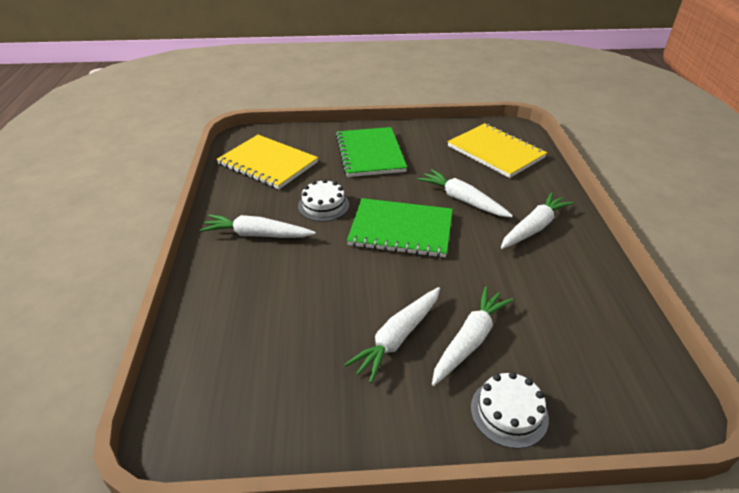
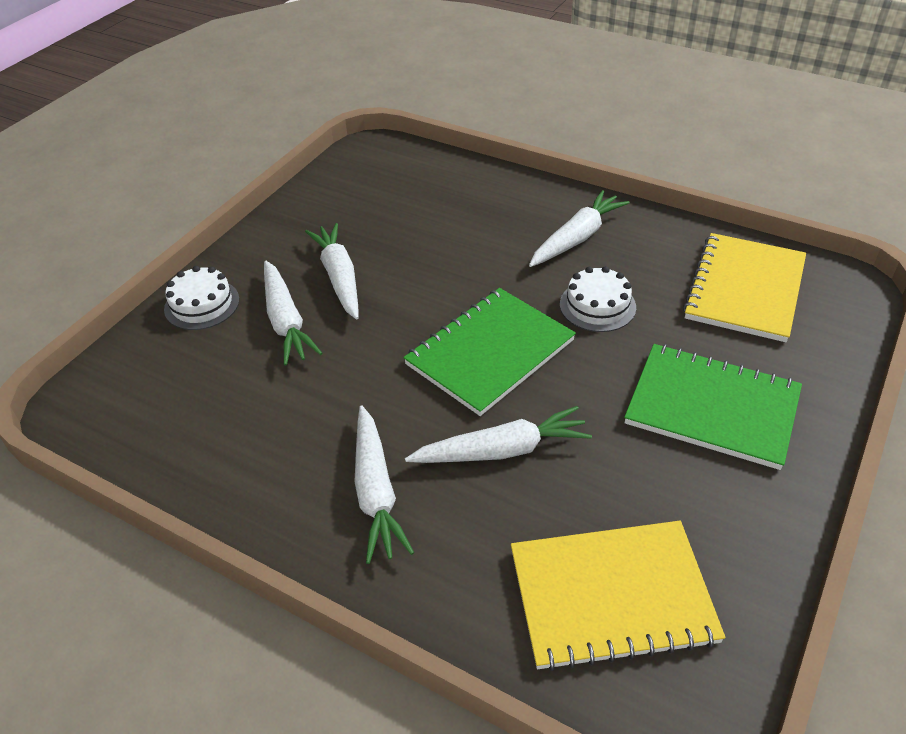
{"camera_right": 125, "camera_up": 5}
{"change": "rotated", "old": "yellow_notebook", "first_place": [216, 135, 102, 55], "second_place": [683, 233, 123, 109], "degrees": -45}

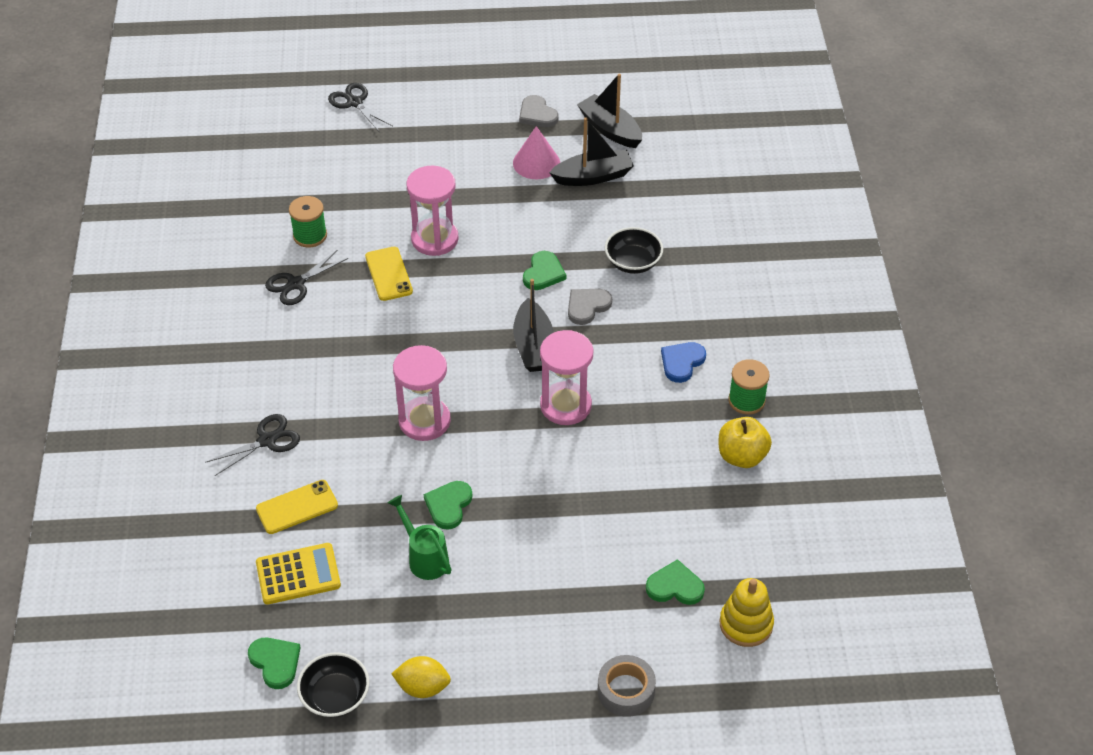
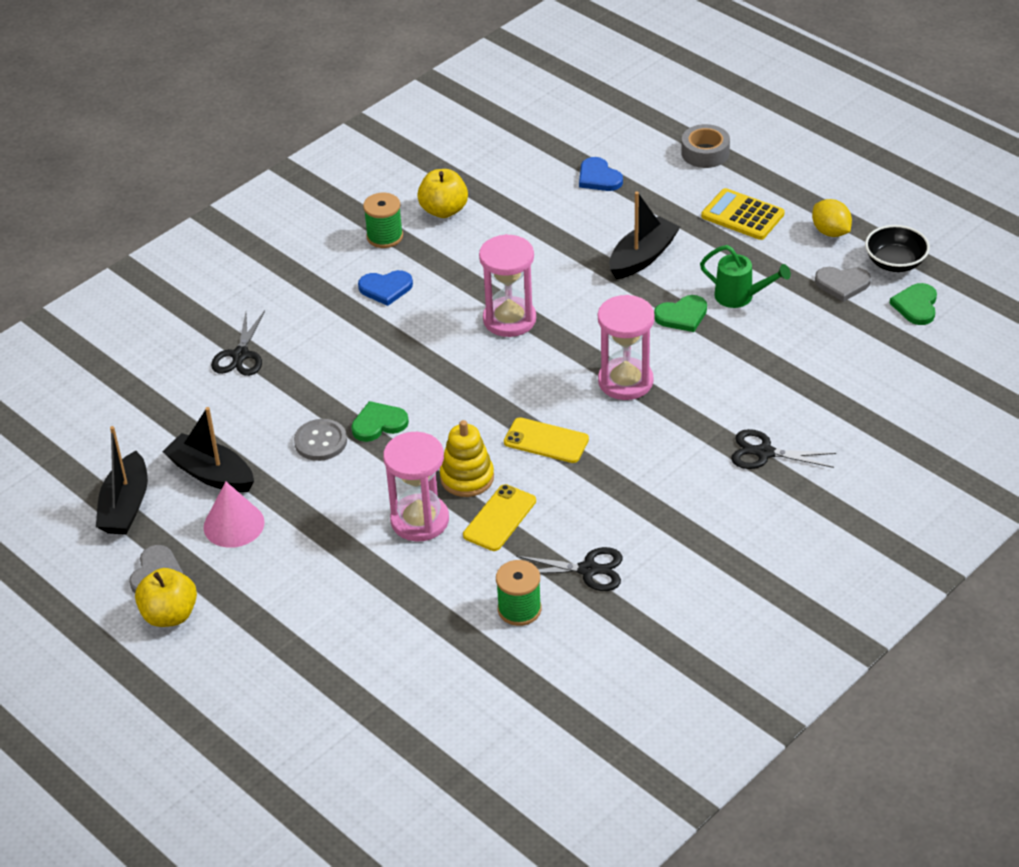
{"camera_right": -130, "camera_up": -5}
{"change": "new", "new": "yellow_apple", "second_place": [135, 568, 62, 59]}
{"change": "shifted", "old": "black_scissors", "first_place": [328, 83, 65, 50], "second_place": [211, 310, 54, 66]}
{"change": "new", "new": "grey_button", "second_place": [294, 419, 53, 42]}
{"change": "shifted", "old": "yellow_stacking_toy", "first_place": [719, 578, 55, 69], "second_place": [440, 420, 54, 77]}
{"change": "shifted", "old": "yellow_phone", "first_place": [256, 480, 82, 54], "second_place": [504, 418, 85, 45]}
{"change": "repainted", "old": "green_heart", "new": "blue_heart", "first_place": [646, 559, 59, 46], "second_place": [579, 157, 44, 34]}
{"change": "shifted", "old": "black_boat", "first_place": [513, 279, 41, 93], "second_place": [609, 192, 71, 87]}
{"change": "rotated", "old": "green_watering_can", "first_place": [388, 495, 64, 85], "second_place": [700, 245, 91, 63], "degrees": -75}
{"change": "shifted", "old": "yellow_calculator", "first_place": [256, 543, 85, 62], "second_place": [701, 188, 84, 52]}
{"change": "shifted", "old": "grey_heart", "first_place": [568, 289, 44, 36], "second_place": [815, 267, 56, 35]}
{"change": "gone", "old": "black_bowl", "first_place": [605, 227, 58, 47]}

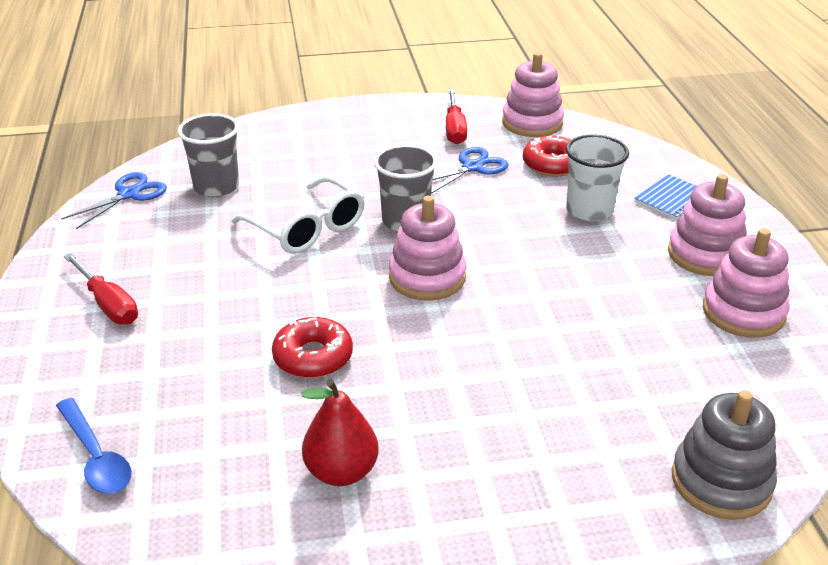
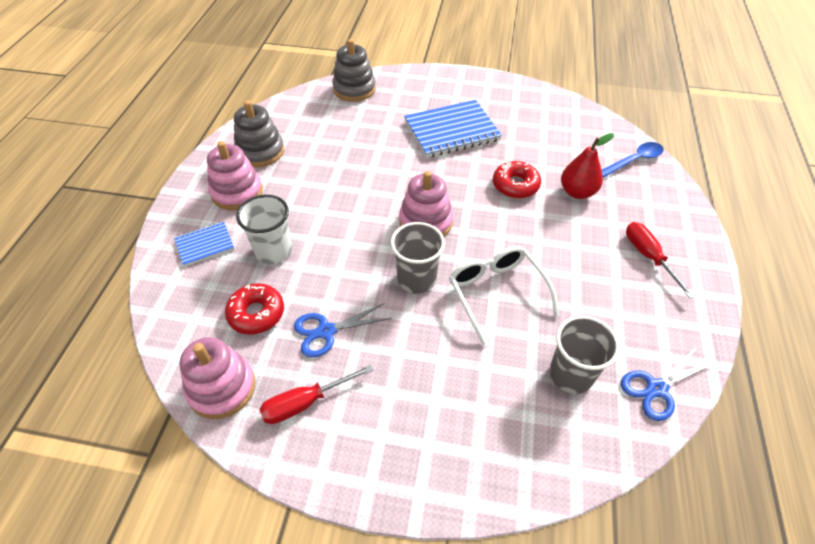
{"camera_right": -160, "camera_up": 15}
{"change": "repainted", "old": "pink_stacking_toy", "new": "grey_stacking_toy", "first_place": [703, 228, 87, 110], "second_place": [234, 100, 50, 67]}
{"change": "rotated", "old": "red_screwdriver", "first_place": [446, 89, 21, 55], "second_place": [259, 365, 114, 59], "degrees": -135}
{"change": "new", "new": "blue_notebook", "second_place": [404, 100, 98, 58]}
{"change": "shifted", "old": "red_pear", "first_place": [302, 379, 77, 107], "second_place": [561, 133, 53, 66]}
{"change": "rotated", "old": "blue_spoon", "first_place": [56, 398, 76, 96], "second_place": [602, 142, 62, 36], "degrees": 75}

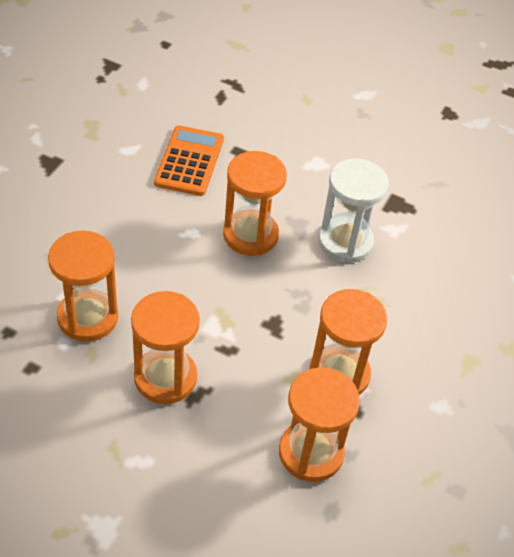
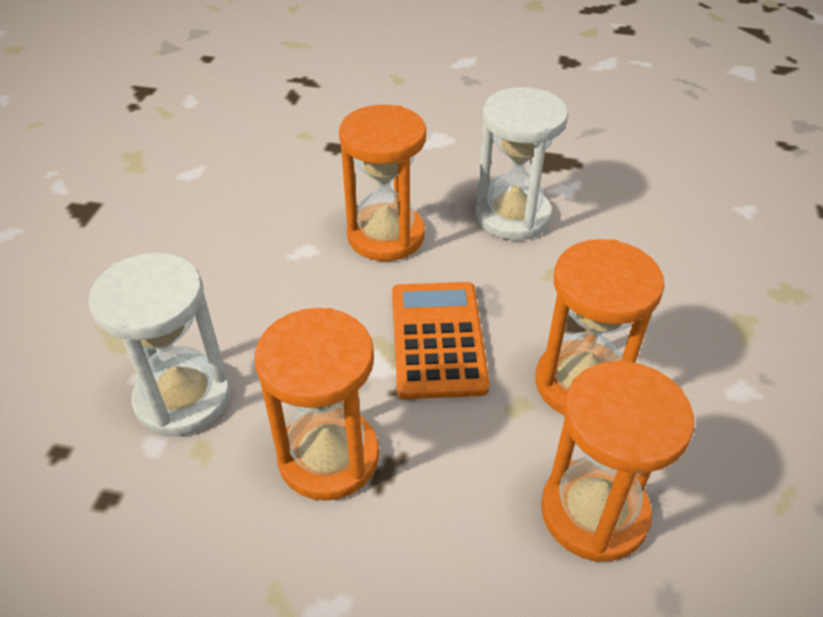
{"camera_right": -10, "camera_up": -5}
{"change": "repainted", "old": "orange_hourglass", "new": "white_hourglass", "first_place": [48, 231, 70, 111], "second_place": [88, 253, 143, 183]}
{"change": "shifted", "old": "orange_calculator", "first_place": [154, 125, 70, 71], "second_place": [392, 282, 98, 117]}

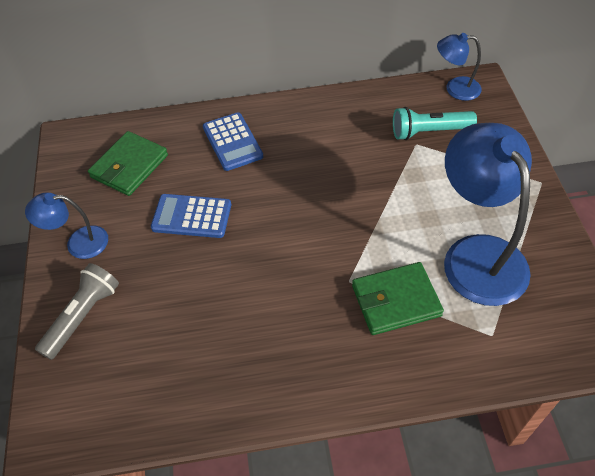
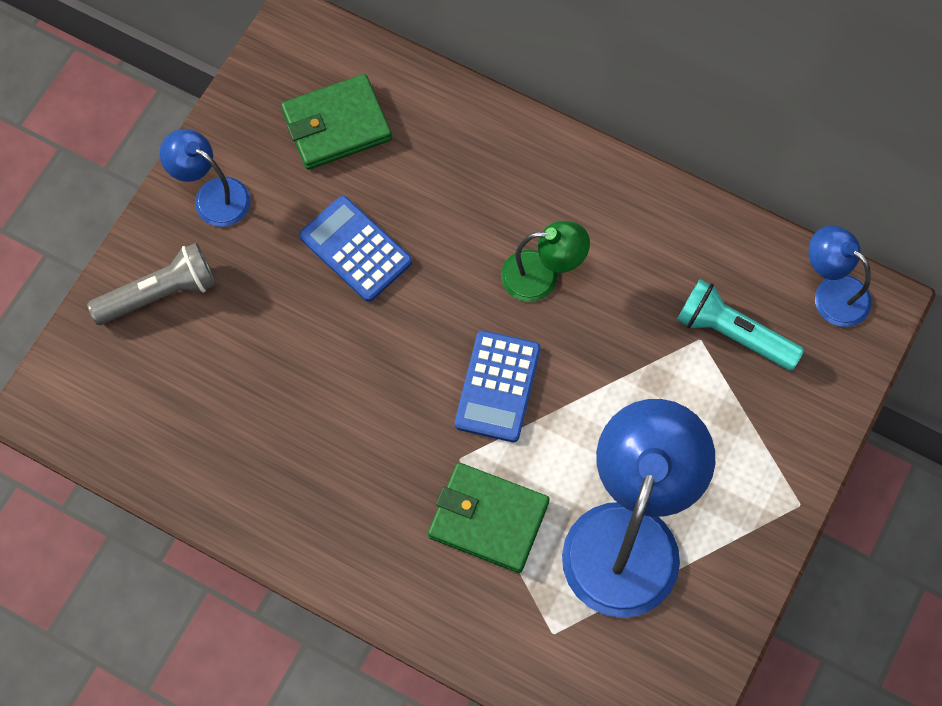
{"camera_right": 35, "camera_up": 15}
{"change": "shifted", "old": "blue_calculator", "first_place": [203, 112, 60, 59], "second_place": [455, 330, 86, 112]}
{"change": "new", "new": "green_lamp", "second_place": [501, 221, 89, 81]}

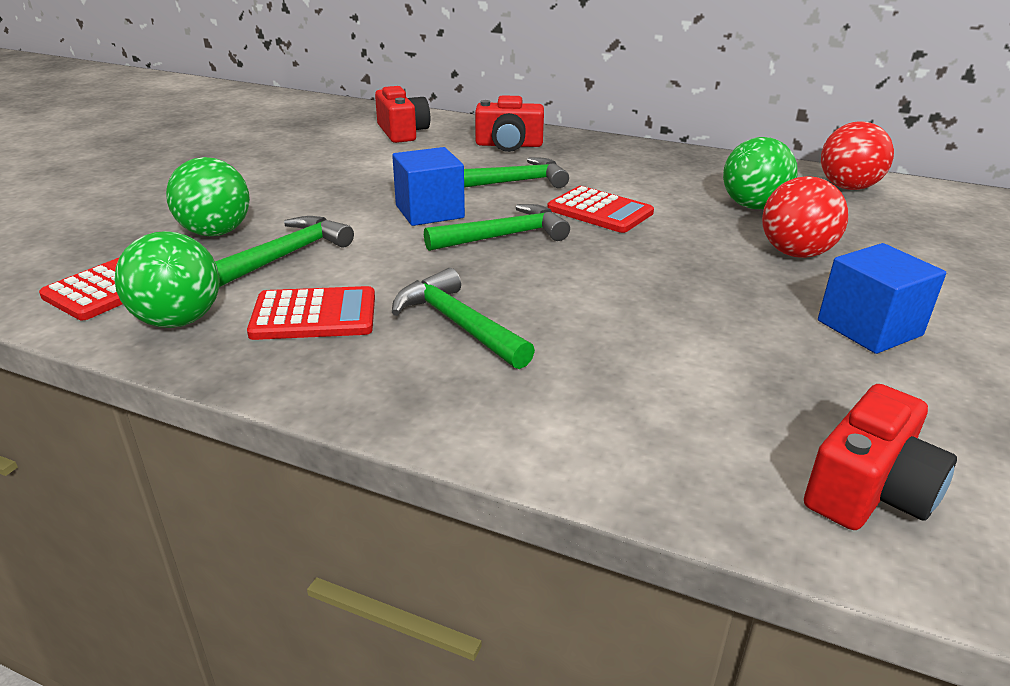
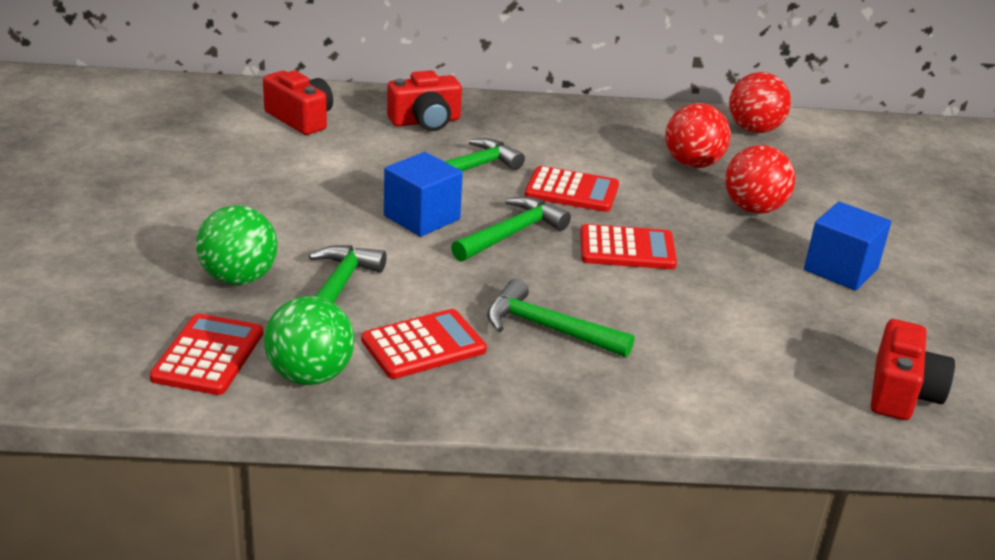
{"camera_right": -25, "camera_up": 0}
{"change": "new", "new": "red_calculator", "second_place": [580, 224, 97, 45]}
{"change": "repainted", "old": "green_ball", "new": "red_ball", "first_place": [723, 137, 75, 72], "second_place": [666, 103, 65, 65]}

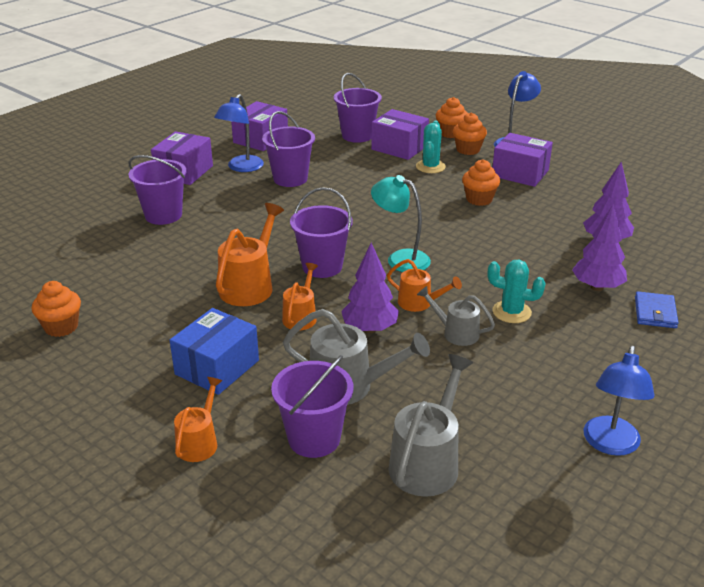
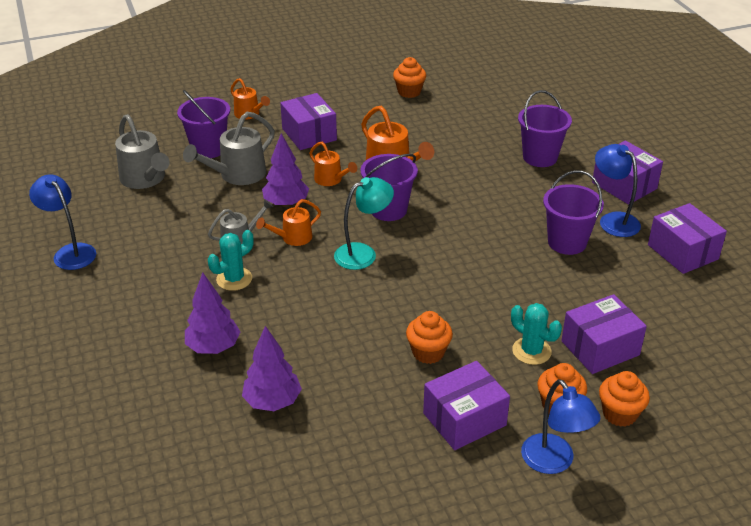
{"camera_right": 120, "camera_up": 5}
{"change": "repainted", "old": "blue_box", "new": "purple_box", "first_place": [170, 308, 89, 87], "second_place": [280, 93, 57, 57]}
{"change": "gone", "old": "purple_bucket", "first_place": [334, 73, 48, 70]}
{"change": "gone", "old": "blue_wallet", "first_place": [635, 291, 43, 37]}

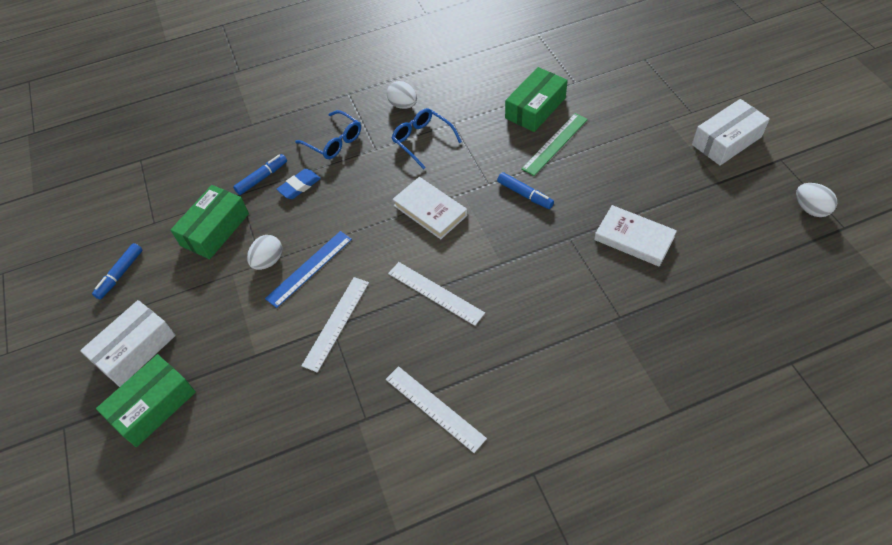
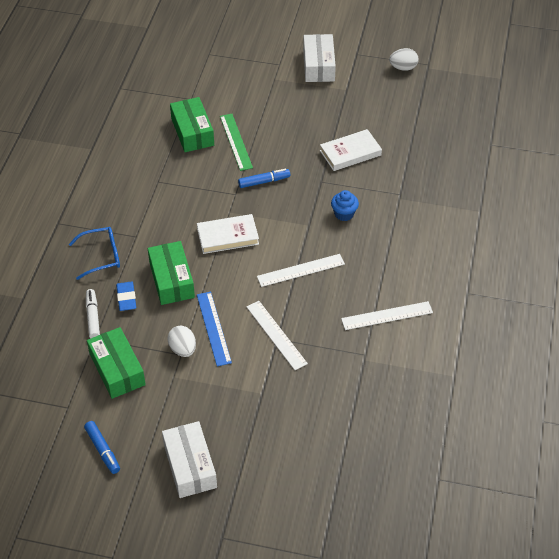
{"camera_right": -60, "camera_up": -5}
{"change": "repainted", "old": "blue_marker", "new": "white_marker", "first_place": [233, 154, 54, 41], "second_place": [86, 289, 14, 49]}
{"change": "shifted", "old": "green_box", "first_place": [96, 354, 100, 93], "second_place": [148, 241, 47, 64]}
{"change": "new", "new": "blue_cupcake", "second_place": [331, 190, 28, 31]}
{"change": "gone", "old": "white_egg", "first_place": [387, 81, 30, 28]}
{"change": "gone", "old": "blue_glasses", "first_place": [392, 108, 70, 61]}

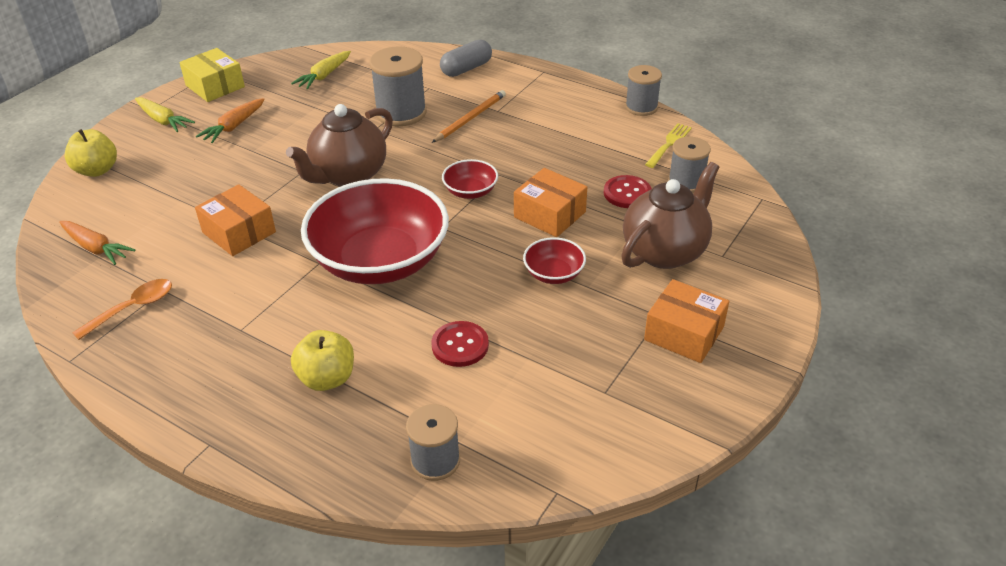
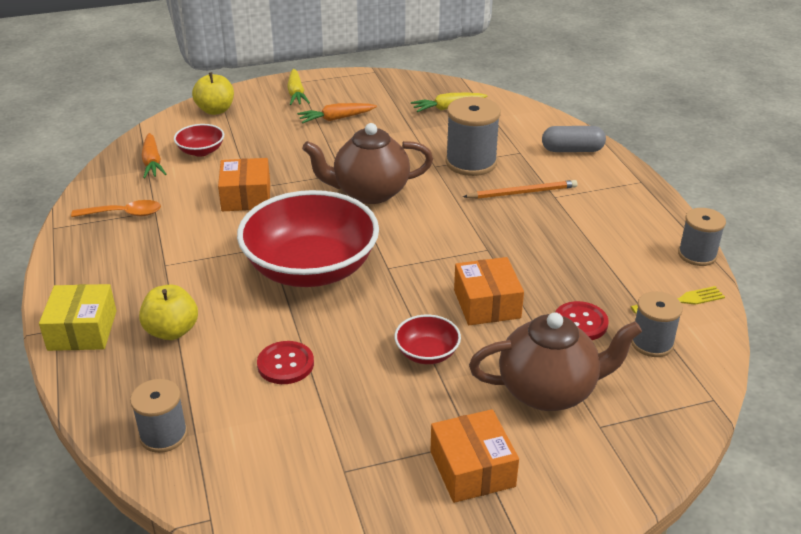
{"camera_right": 40, "camera_up": -5}
{"change": "shifted", "old": "yellow_box", "first_place": [179, 48, 66, 54], "second_place": [39, 284, 77, 67]}
{"change": "shifted", "old": "red_bowl", "first_place": [442, 159, 56, 40], "second_place": [174, 124, 50, 33]}

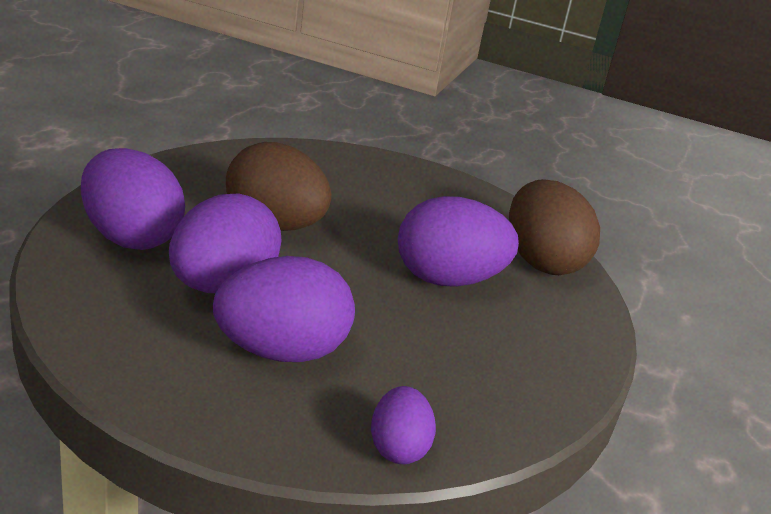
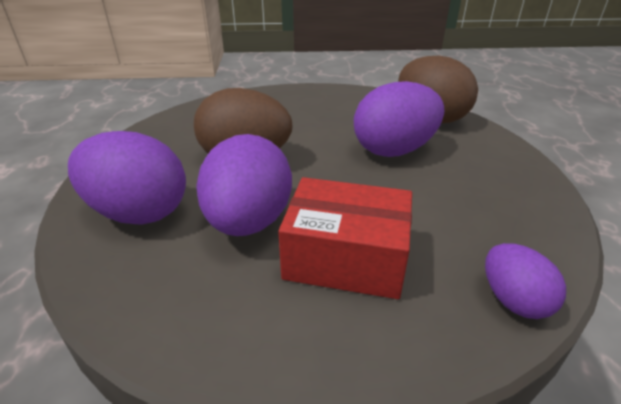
{"camera_right": -20, "camera_up": 5}
{"change": "swapped", "old": "purple_egg", "new": "red_box", "first_place": [213, 256, 142, 106], "second_place": [278, 177, 134, 122]}

